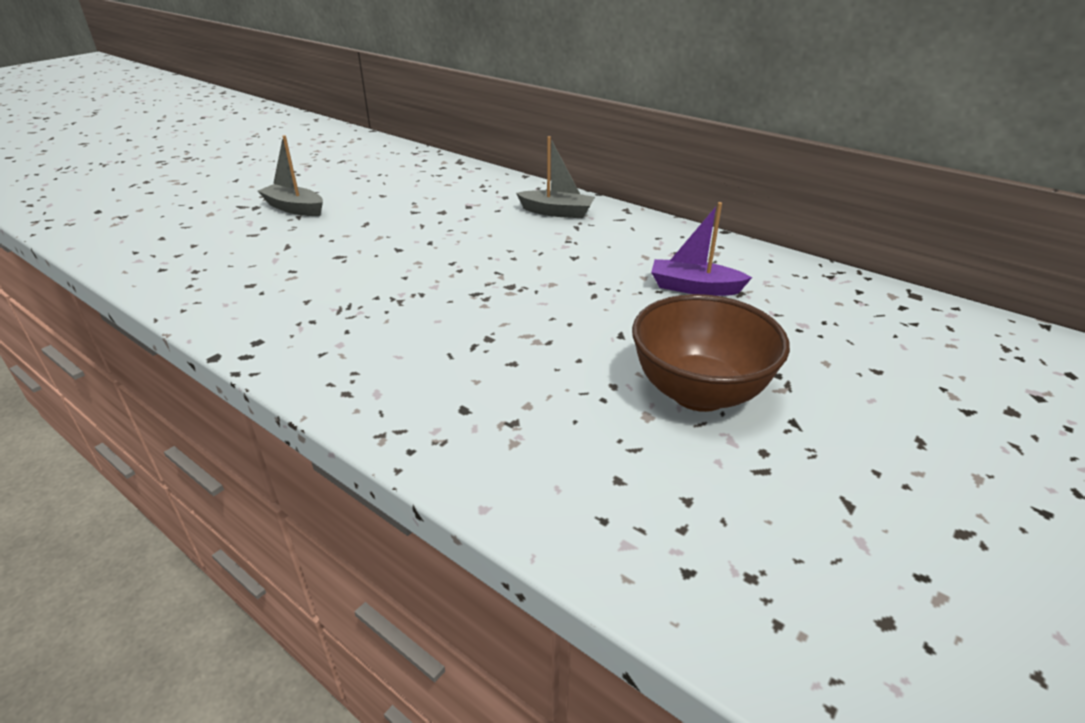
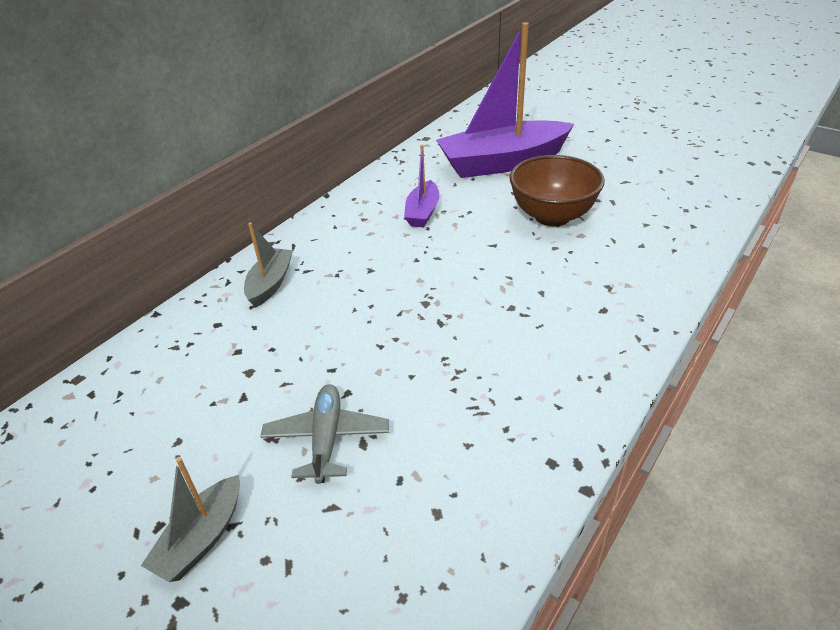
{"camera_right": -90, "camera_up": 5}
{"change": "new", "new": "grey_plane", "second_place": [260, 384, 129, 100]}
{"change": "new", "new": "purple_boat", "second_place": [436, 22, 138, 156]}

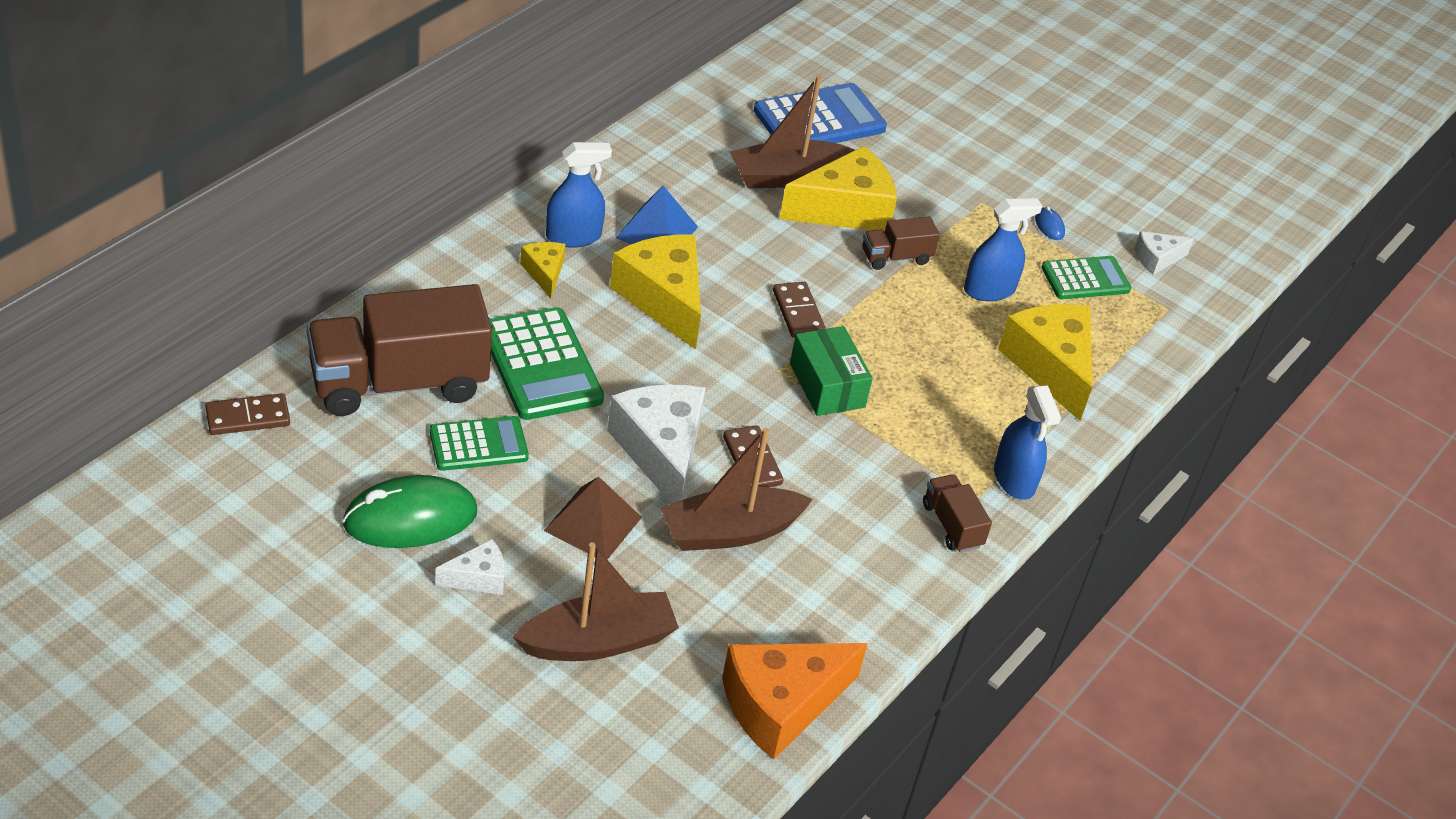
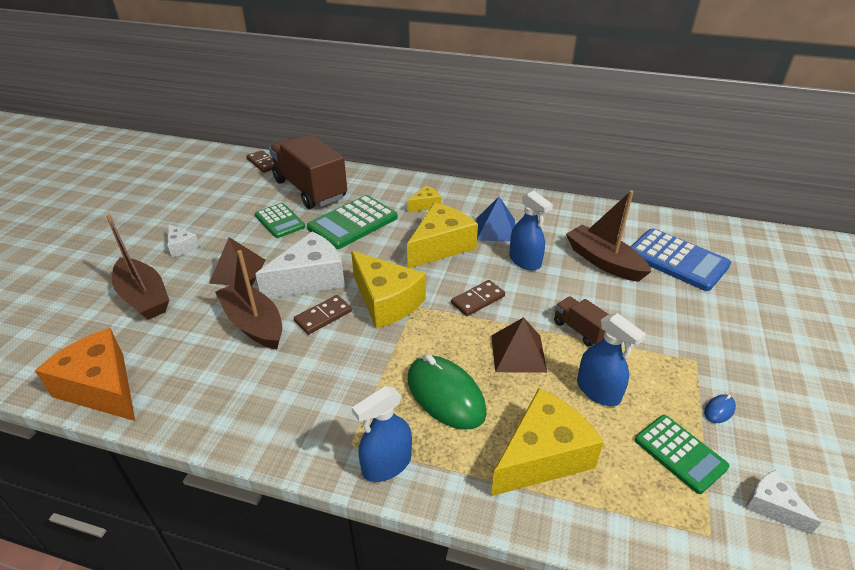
{"camera_right": 75, "camera_up": -5}
{"change": "shifted", "old": "yellow_cheese", "first_place": [779, 146, 118, 86], "second_place": [351, 251, 75, 78]}
{"change": "shifted", "old": "green_mouse", "first_place": [342, 475, 135, 73], "second_place": [408, 354, 79, 76]}
{"change": "new", "new": "brown_pyramid", "second_place": [491, 317, 56, 56]}
{"change": "shifted", "old": "blue_spray_bottle", "first_place": [546, 142, 66, 106], "second_place": [509, 191, 44, 80]}
{"change": "gone", "old": "green_box", "first_place": [790, 326, 83, 90]}
{"change": "gone", "old": "brown_truck", "first_place": [923, 474, 69, 78]}

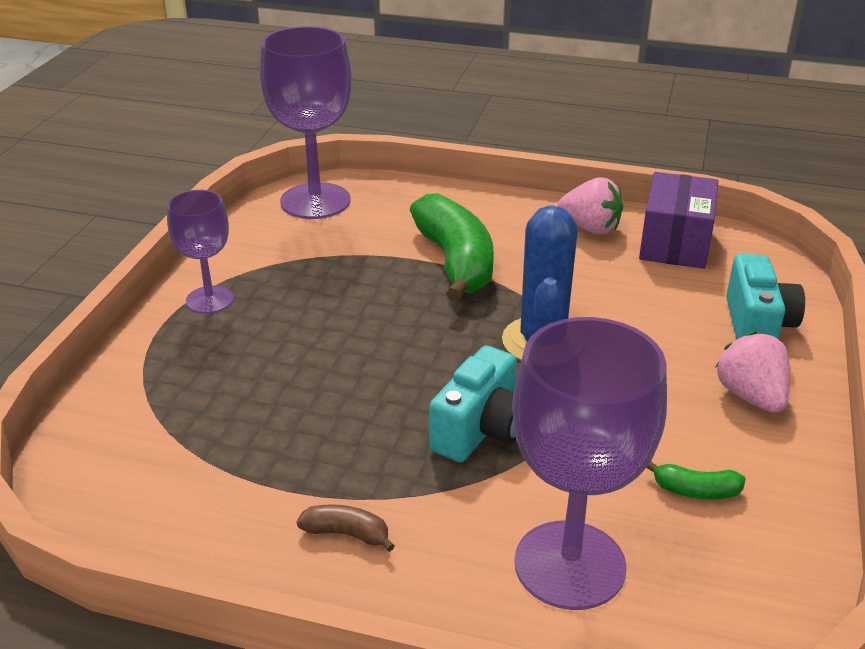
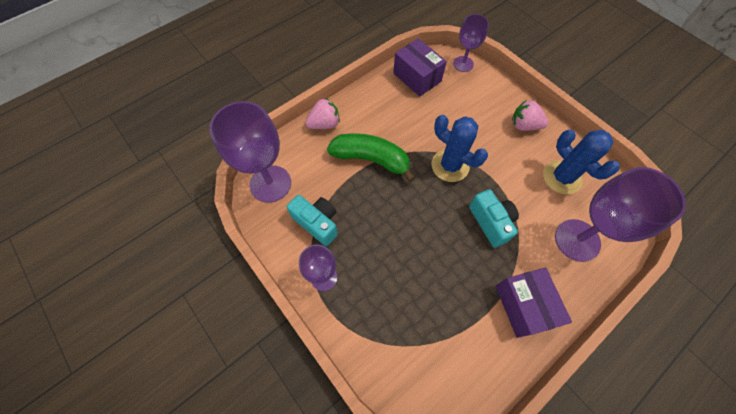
{"camera_right": -55, "camera_up": 30}
{"change": "shifted", "old": "turquoise_camera", "first_place": [726, 254, 79, 85], "second_place": [287, 195, 51, 51]}
{"change": "shifted", "old": "pink_strawberry", "first_place": [558, 177, 65, 57], "second_place": [305, 98, 35, 31]}
{"change": "new", "new": "purple_goblet", "second_place": [453, 14, 36, 58]}
{"change": "swapped", "old": "brown_banana", "new": "purple_box", "first_place": [296, 504, 99, 48], "second_place": [495, 267, 77, 71]}
{"change": "swapped", "old": "green_banana", "new": "blue_cactus", "first_place": [646, 462, 100, 37], "second_place": [543, 130, 77, 64]}

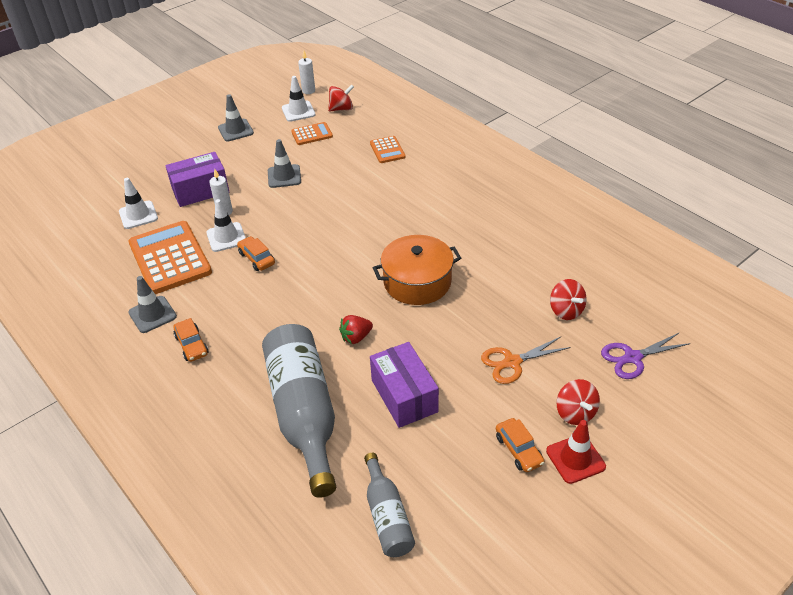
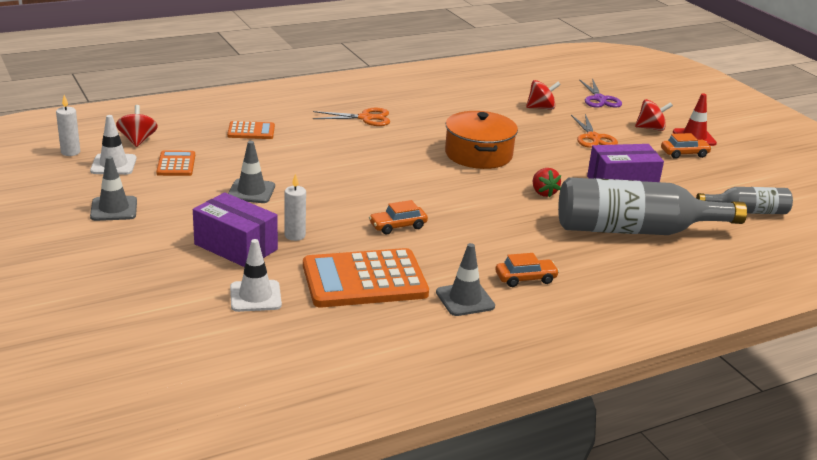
{"camera_right": -80, "camera_up": -15}
{"change": "rotated", "old": "purple_box", "first_place": [165, 152, 65, 55], "second_place": [193, 192, 85, 75], "degrees": -45}
{"change": "new", "new": "orange_scissors", "second_place": [313, 107, 77, 19]}
{"change": "gone", "old": "white_traffic_cone", "first_place": [206, 199, 40, 53]}

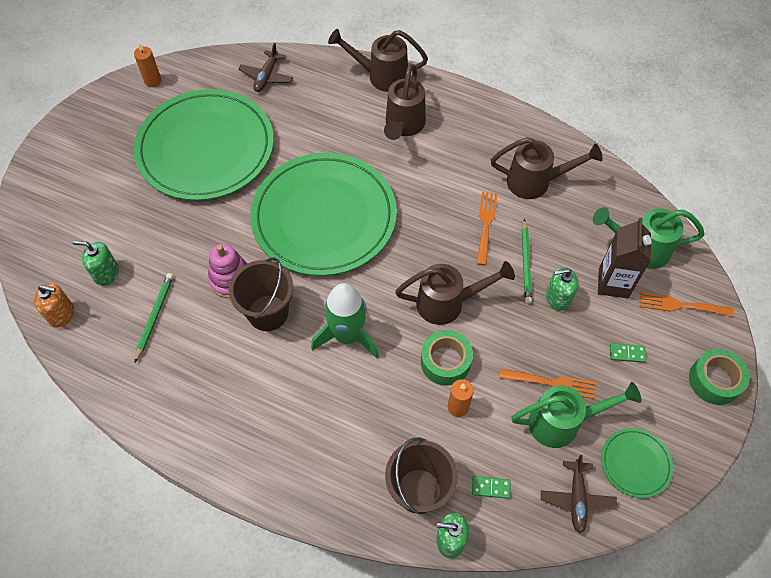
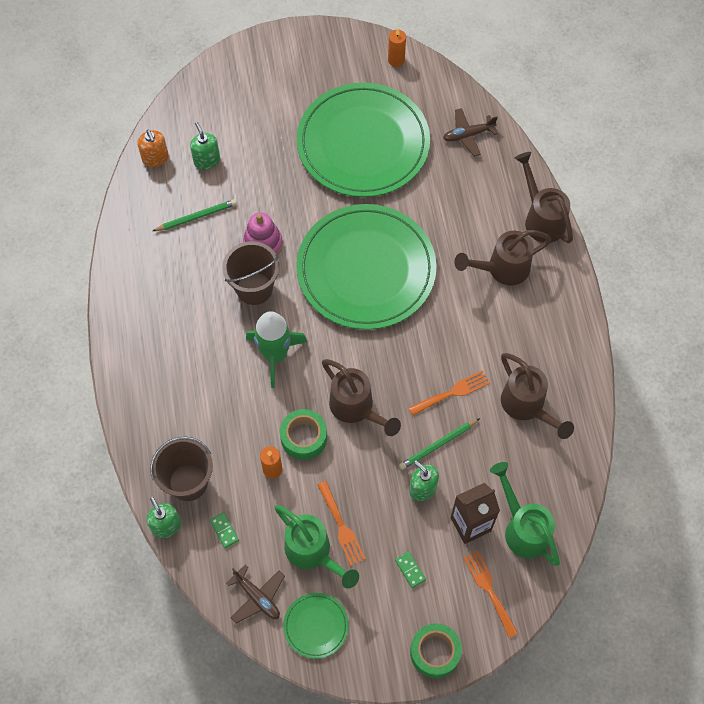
{"camera_right": 55, "camera_up": 5}
{"change": "rotated", "old": "brown_plane", "first_place": [541, 455, 76, 78], "second_place": [226, 564, 59, 60], "degrees": -105}

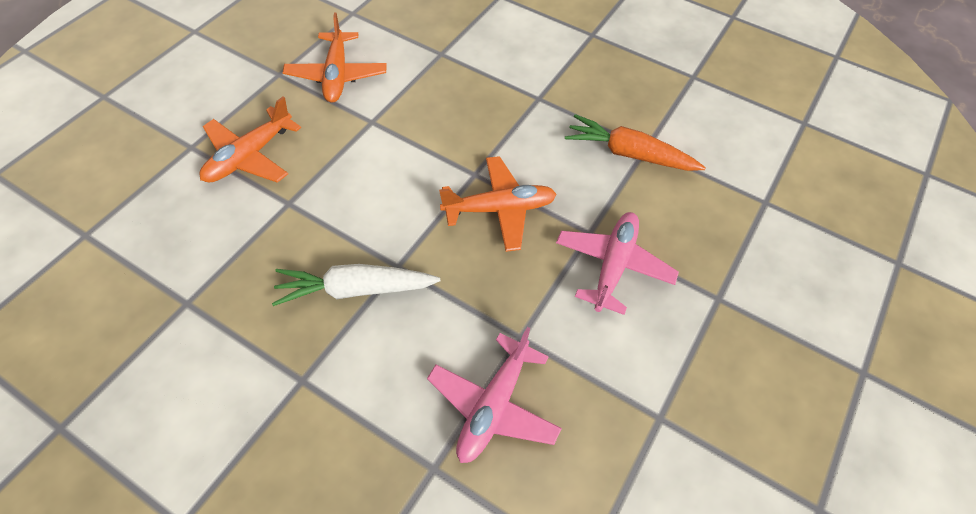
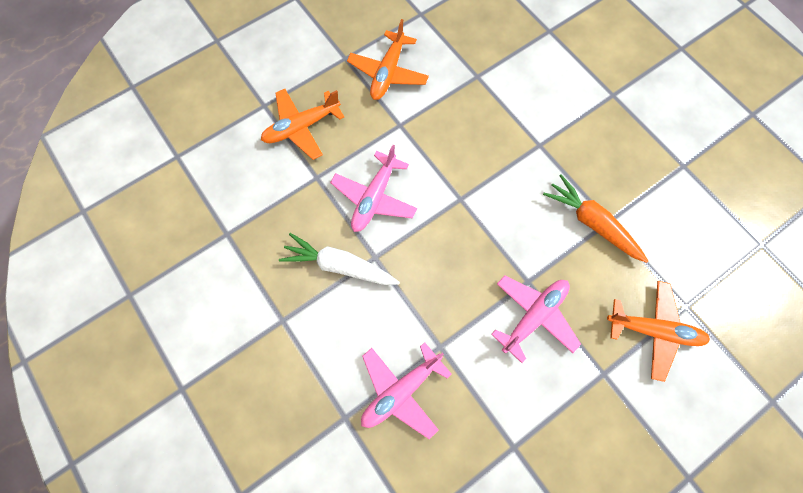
{"camera_right": 25, "camera_up": 15}
{"change": "new", "new": "pink_plane", "second_place": [330, 145, 87, 87]}
{"change": "shifted", "old": "orange_plane", "first_place": [439, 156, 118, 96], "second_place": [607, 281, 103, 101]}

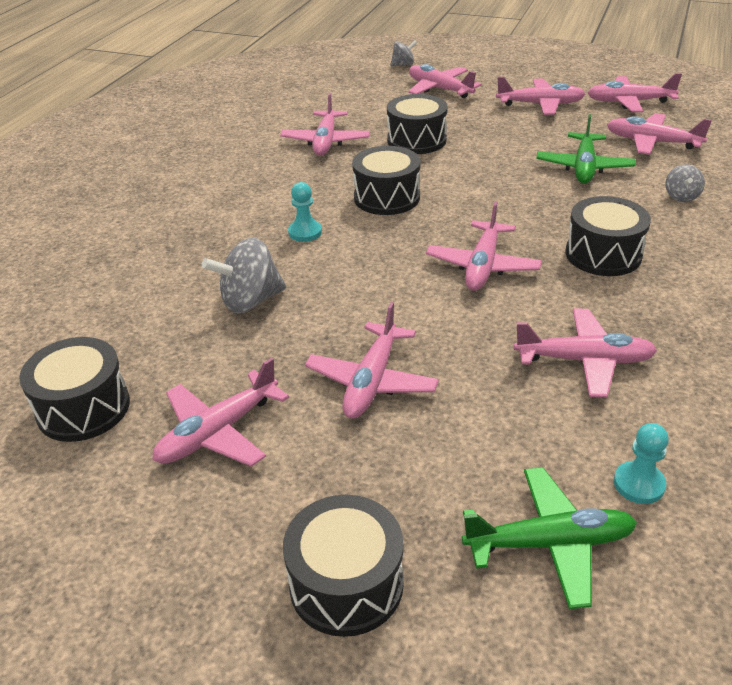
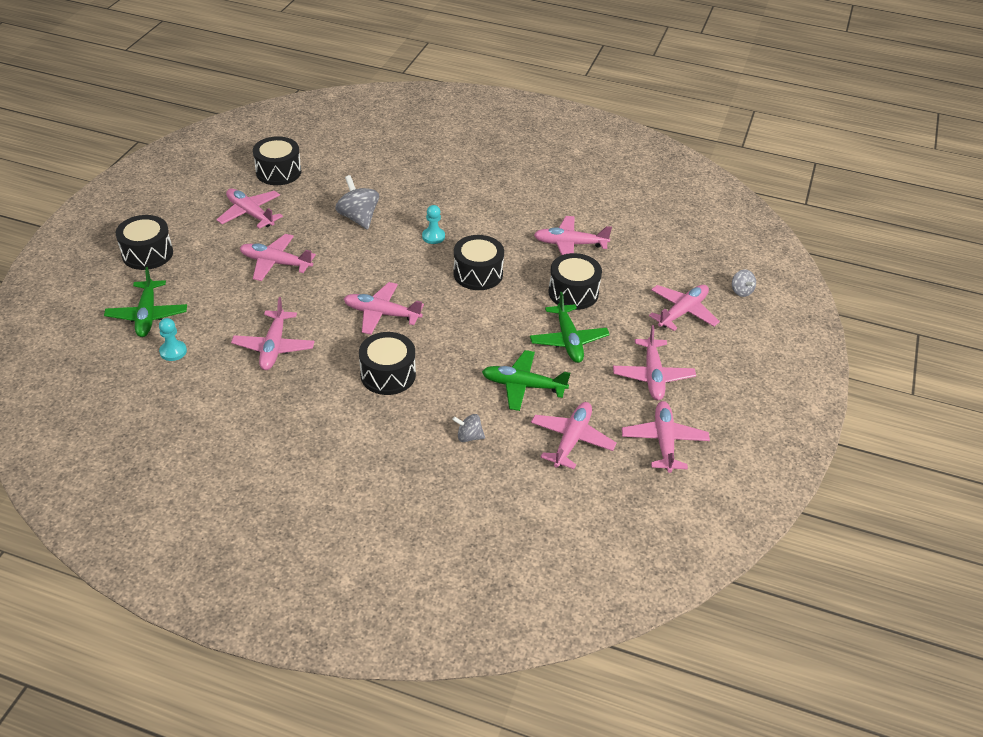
{"camera_right": 85, "camera_up": 5}
{"change": "new", "new": "green_plane", "second_place": [530, 292, 80, 71]}

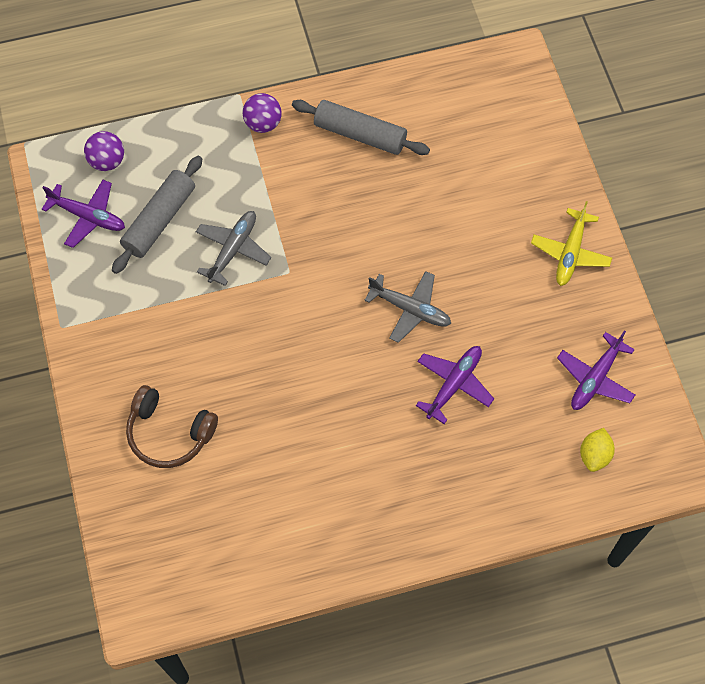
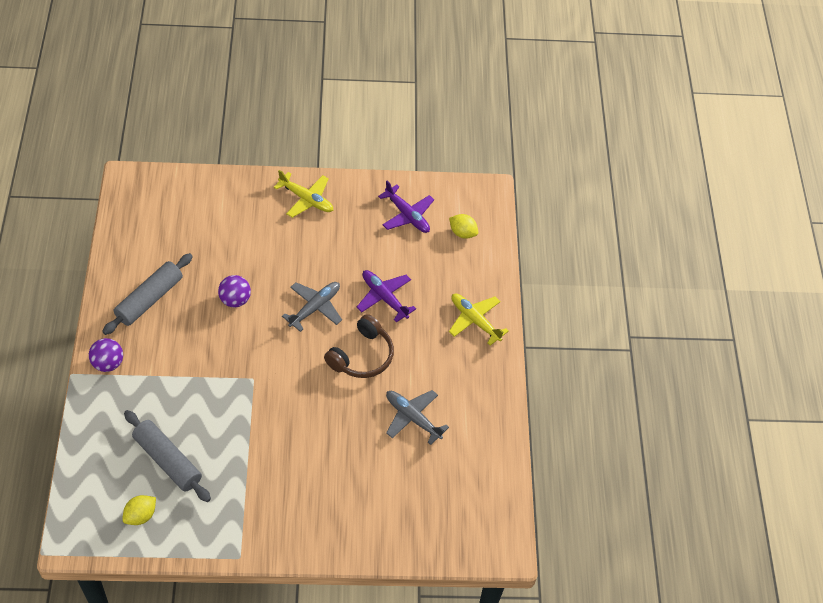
{"camera_right": -80, "camera_up": -10}
{"change": "swapped", "old": "purple_plane", "new": "yellow_lemon", "first_place": [41, 180, 84, 68], "second_place": [122, 495, 34, 30]}
{"change": "shifted", "old": "purple_ball", "first_place": [84, 131, 40, 40], "second_place": [218, 275, 33, 33]}
{"change": "shifted", "old": "brown_headphones", "first_place": [126, 385, 92, 83], "second_place": [324, 314, 70, 64]}
{"change": "shifted", "old": "grey_plane", "first_place": [196, 211, 75, 75], "second_place": [386, 390, 63, 55]}
{"change": "new", "new": "yellow_plane", "second_place": [449, 294, 60, 52]}

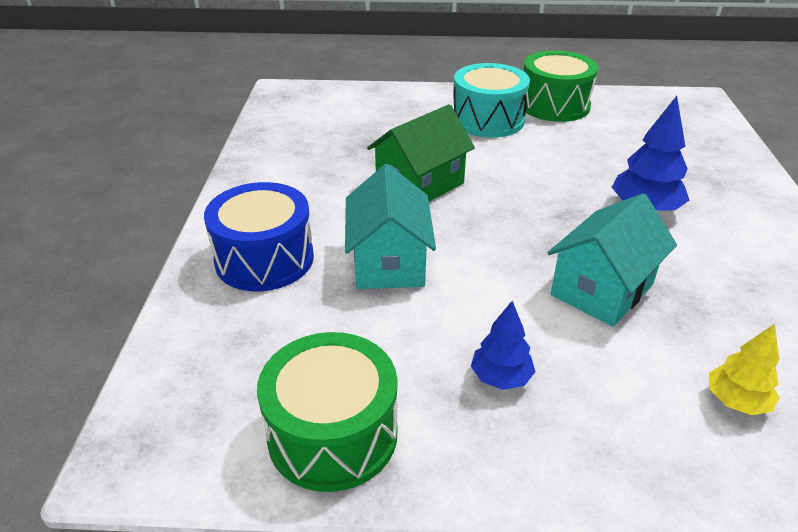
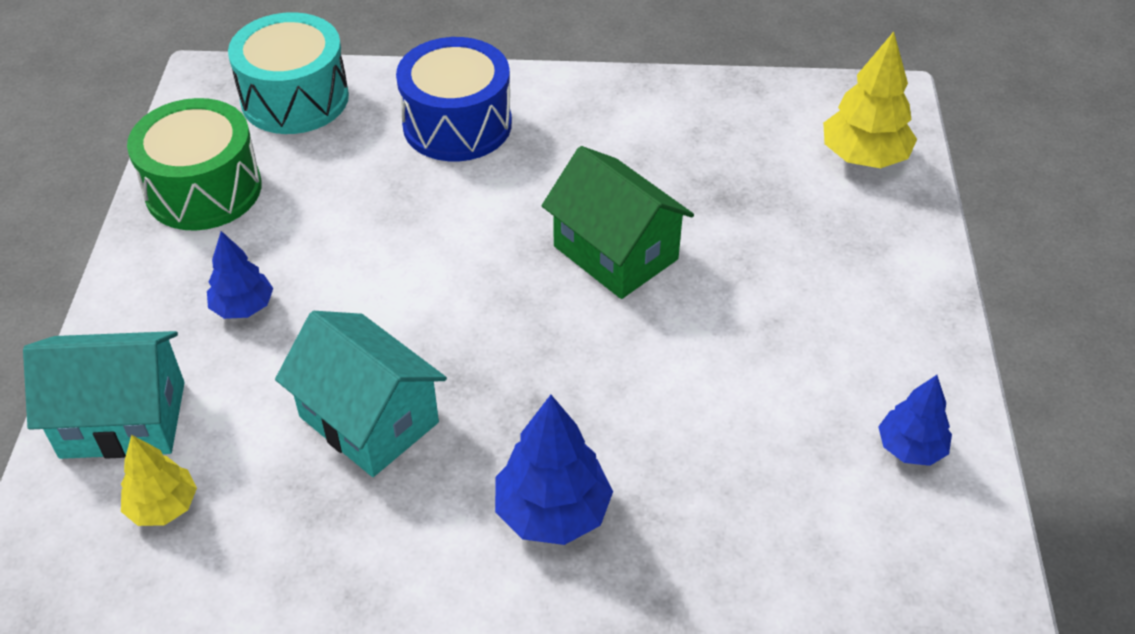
{"camera_right": 90, "camera_up": 10}
{"change": "shifted", "old": "turquoise_house", "first_place": [345, 164, 91, 125], "second_place": [23, 331, 162, 128]}
{"change": "shifted", "old": "turquoise_drum", "first_place": [454, 63, 76, 75], "second_place": [228, 12, 121, 122]}
{"change": "new", "new": "yellow_tree", "second_place": [823, 32, 94, 136]}
{"change": "swapped", "old": "green_drum", "new": "blue_tree", "first_place": [524, 51, 74, 71], "second_place": [878, 375, 74, 91]}

